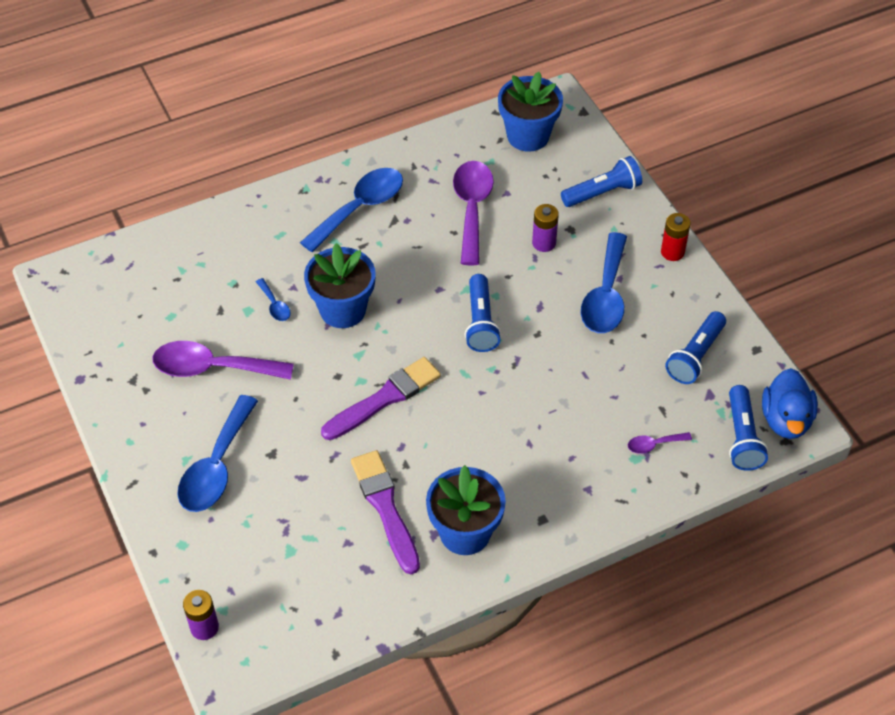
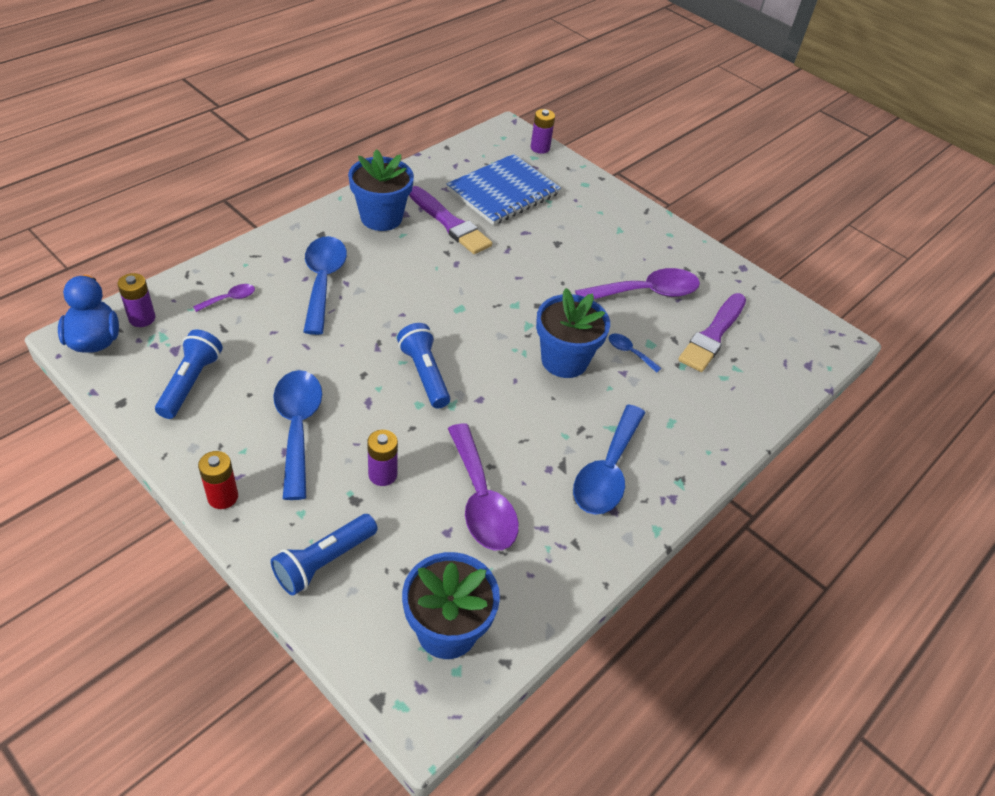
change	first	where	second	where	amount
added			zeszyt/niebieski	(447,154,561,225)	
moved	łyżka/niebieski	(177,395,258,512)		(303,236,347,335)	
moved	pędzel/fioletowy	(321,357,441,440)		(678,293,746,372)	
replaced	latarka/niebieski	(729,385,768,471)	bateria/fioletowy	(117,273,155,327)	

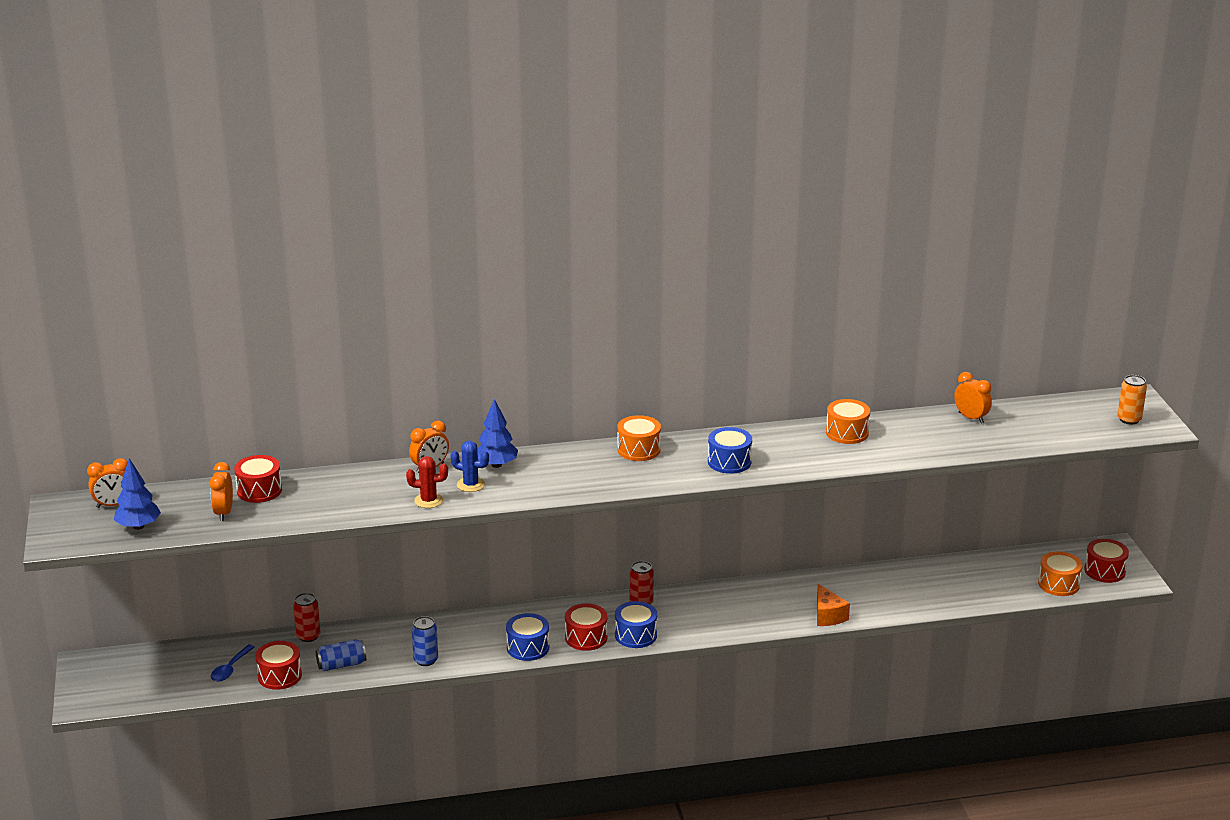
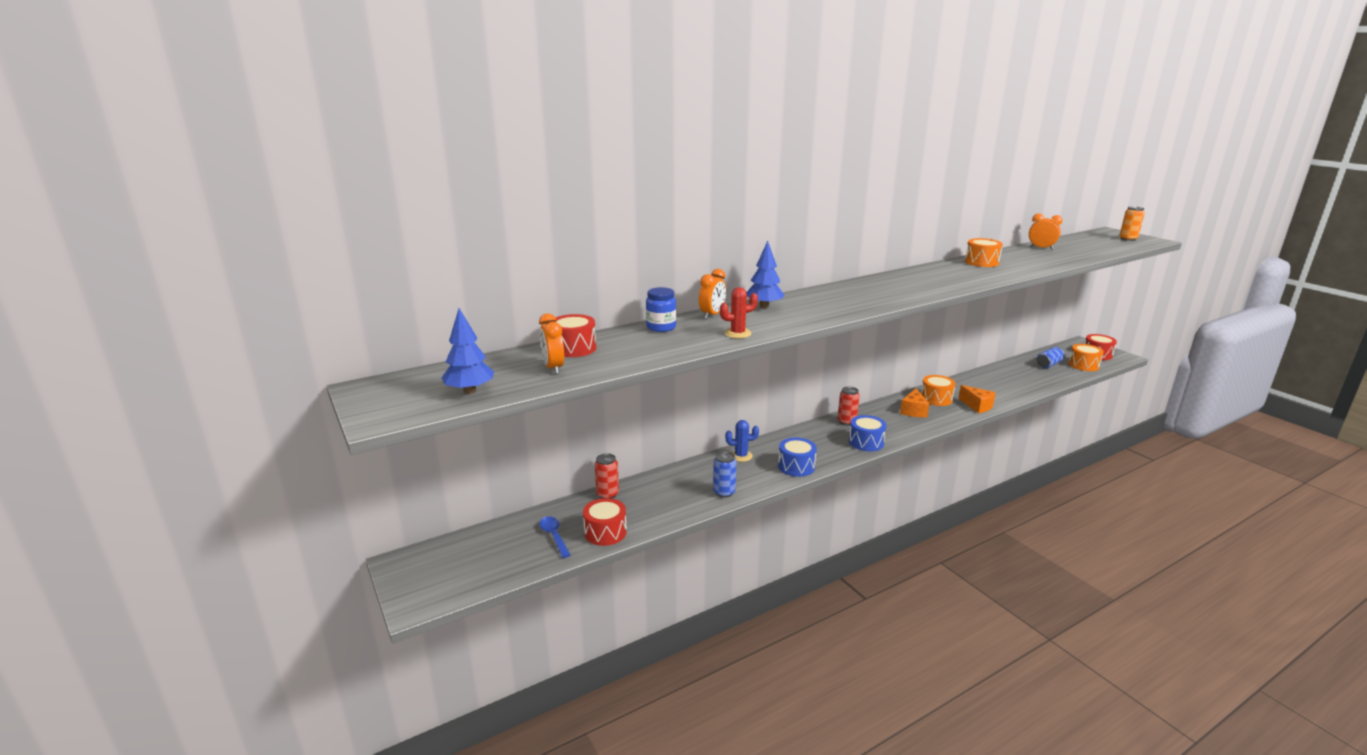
change	first	where	second	where	amount
removed	budzik/pomarańczowy	(87,458,128,508)			
removed	bęben/czerwony	(565,604,607,651)			
removed	bęben/niebieski	(708,427,752,474)			
added			słoik/niebieski	(646,287,676,332)	
added			ser/pomarańczowy	(900,389,930,417)	
moved	puszka/niebieski	(316,639,366,671)		(1037,347,1065,368)	
moved	kaktus/niebieski	(450,441,489,492)		(725,420,759,462)	
moved	bęben/pomarańczowy	(617,415,661,461)		(921,375,956,406)	
turned	łyżka/niebieski	(211,644,255,682)		(539,516,570,558)	150 degrees clockwise

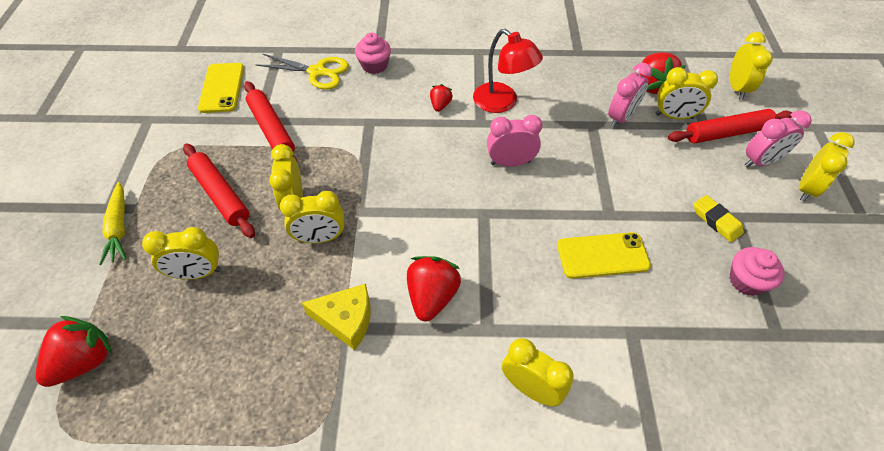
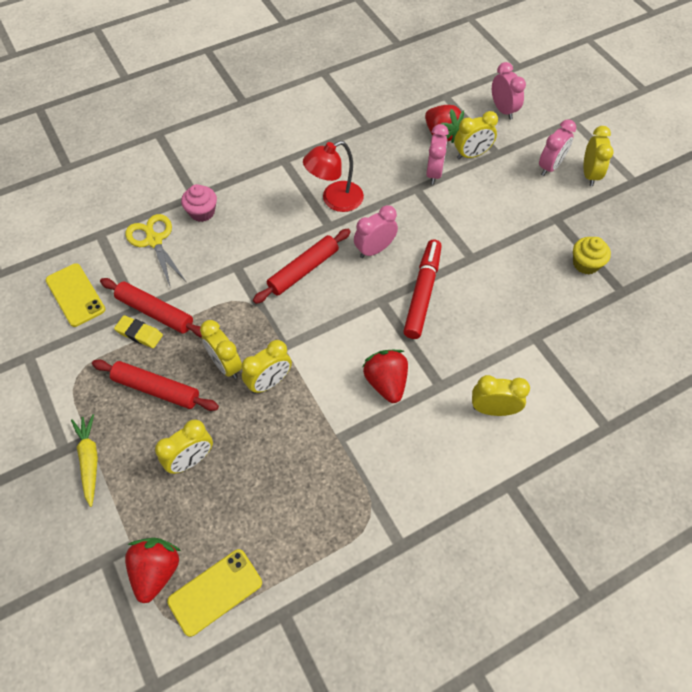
change	first	where	second	where	amount
removed	ser/żółty	(302,283,371,350)			
removed	truskawka/czerwony	(430,84,453,112)			
added			flamaster/czerwony	(403,239,442,339)	
moved	telefon/żółty	(557,232,651,279)		(167,549,262,637)	
moved	wałek do ciasta/czerwony	(668,109,792,144)		(253,229,351,304)	
moved	gumka do mazania/żółty	(694,195,744,242)		(114,315,163,348)	
recoloured	muffinka/różowy	(729,247,785,296)	muffinka/żółty	(573,237,611,274)	
recoloured	budzik/żółty	(730,32,773,100)	budzik/różowy	(492,62,526,120)	
turned	marchewka/żółty	(99,182,126,265)		(71,414,98,507)	150 degrees counterclockwise
turned	nożyczki/żółty	(256,54,349,90)		(125,214,186,286)	105 degrees counterclockwise
turned	lampka/czerwony	(473,29,543,113)		(303,141,364,212)	135 degrees clockwise

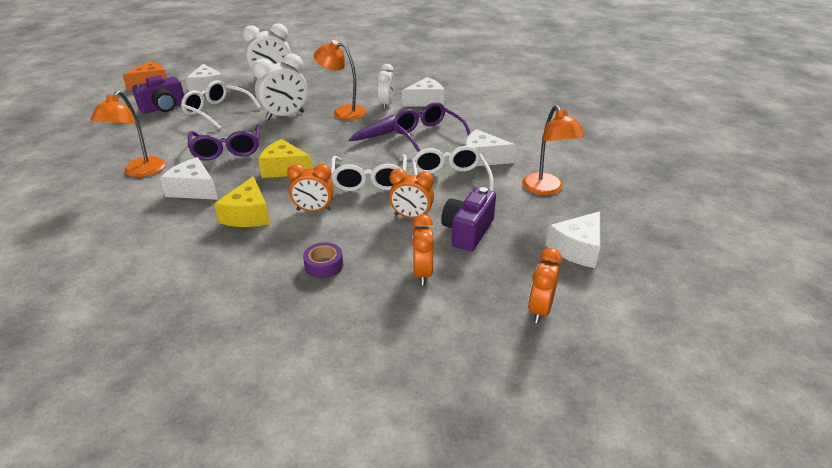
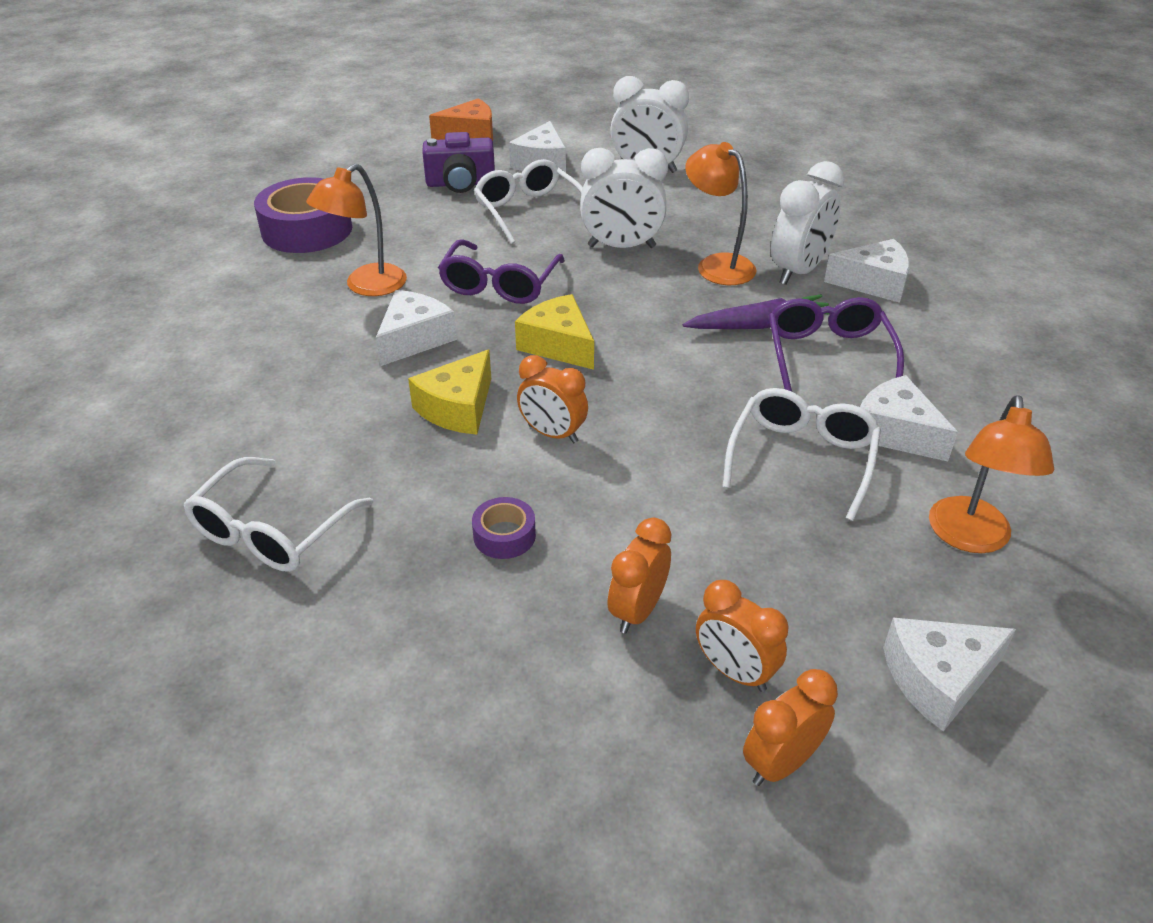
change	first	where	second	where	amount
removed	aparat fotograficzny/fioletowy	(441,187,496,251)			
added			taśma klejąca/fioletowy	(254,177,352,253)	
moved	okulary/biały	(331,154,407,191)		(183,457,373,572)	
moved	budzik/pomarańczowy	(389,168,434,218)		(696,580,788,692)	
turned	ser/biały	(160,157,218,200)		(376,290,457,366)	60 degrees clockwise
resized	budzik/biały	(377,64,395,110)		(771,161,844,285)	x1.51

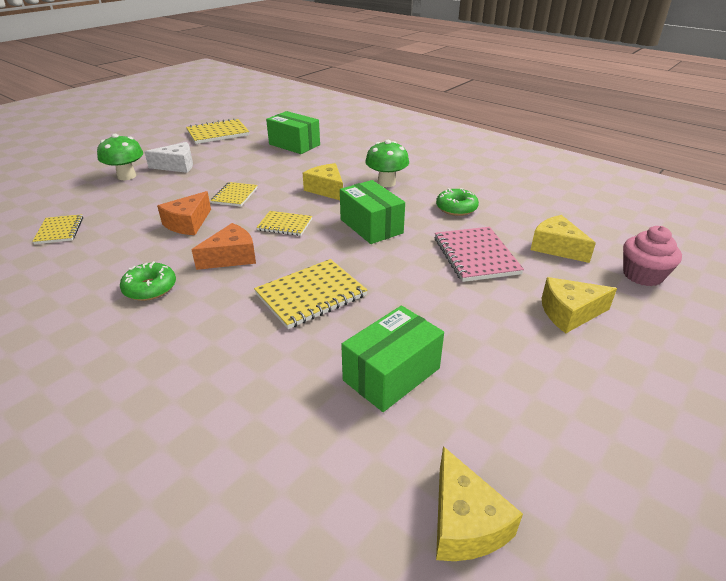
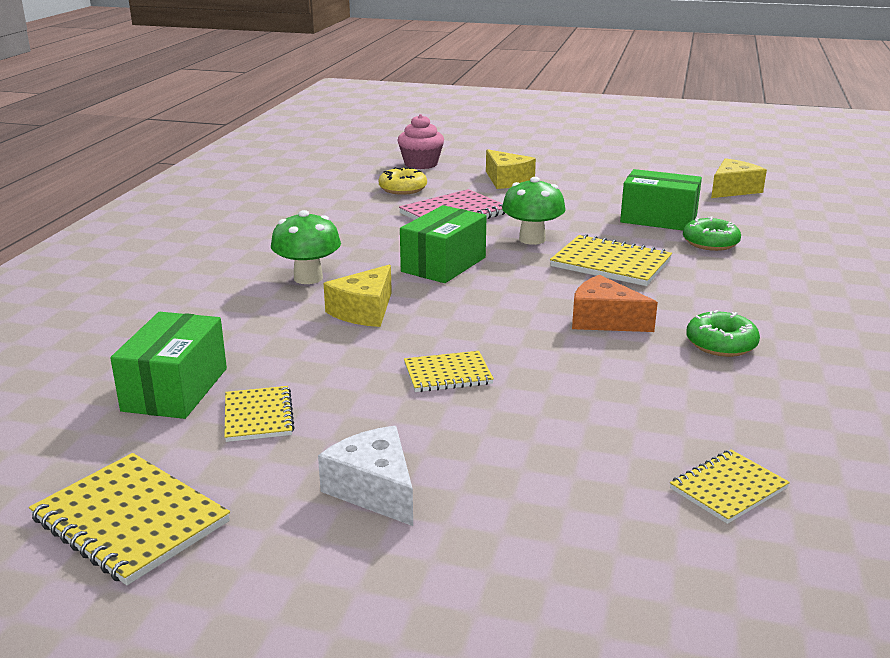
change	first	where	second	where	amount
removed	ser/pomarańczowy	(157,191,211,235)			
moved	grzyb/zielony	(97,134,143,180)		(502,177,566,245)	
moved	zeszyt/żółty	(256,211,312,236)		(224,386,295,442)	
moved	donut/zielony	(436,188,479,216)		(683,216,741,251)	
replaced	ser/żółty	(531,215,596,263)	donut/żółty	(379,167,427,195)	

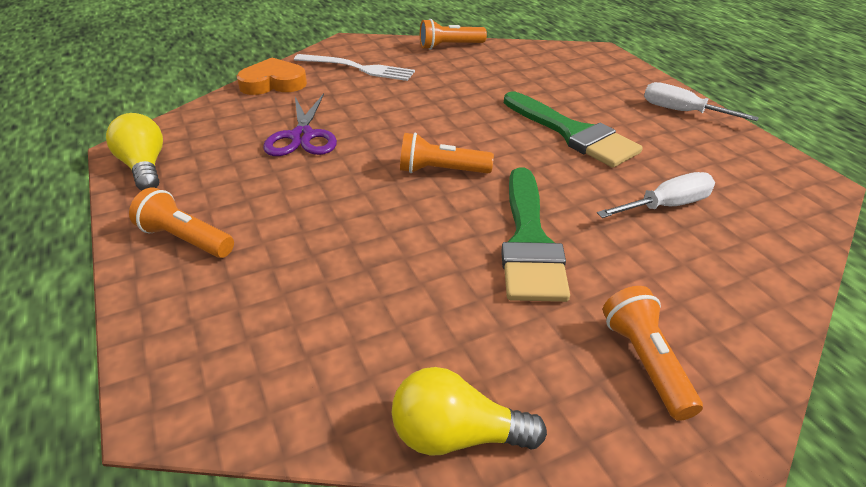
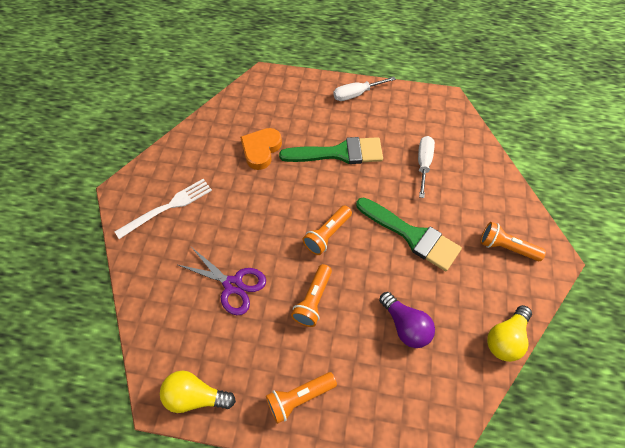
change	first	where	second	where	amount
added			żarówka/fioletowy	(379,292,435,348)	
moved	serce/pomarańczowy	(237,58,307,95)		(240,128,282,170)	
moved	latarka/pomarańczowy	(420,19,487,50)		(291,264,332,327)	

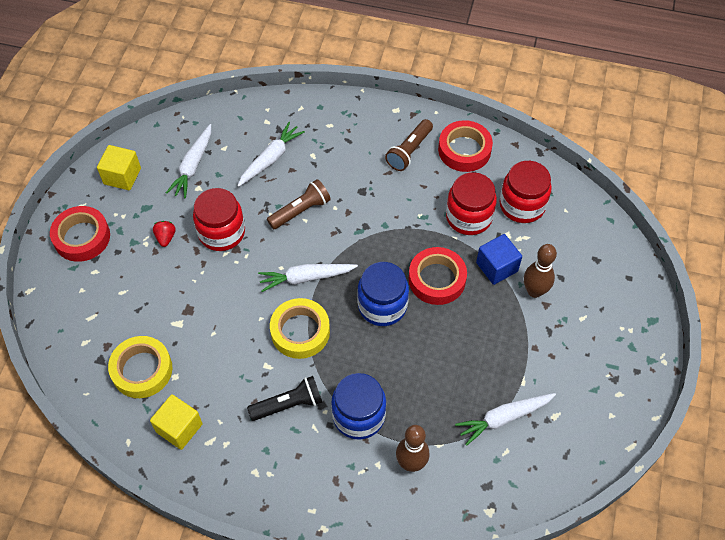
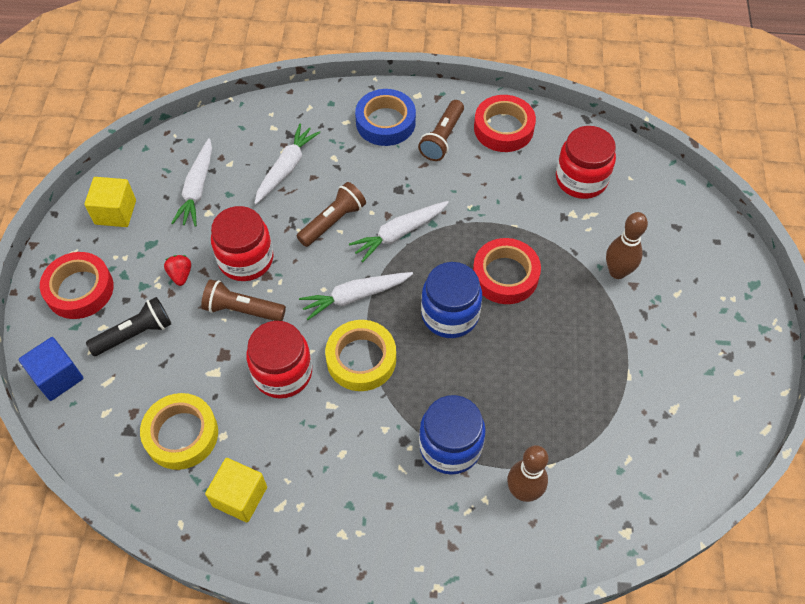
change	first	where	second	where	amount
added			latarka/brązowy	(201,279,286,321)	
added			taśma klejąca/niebieski	(355,89,416,146)	
moved	latarka/czarny	(247,376,322,421)		(86,297,172,356)	
moved	słoik/czerwony	(446,172,497,235)		(246,321,312,399)	
moved	marchewka/biały	(455,393,556,446)		(349,201,449,262)	
moved	sześcian/niebieski	(476,234,522,285)		(18,337,83,401)	

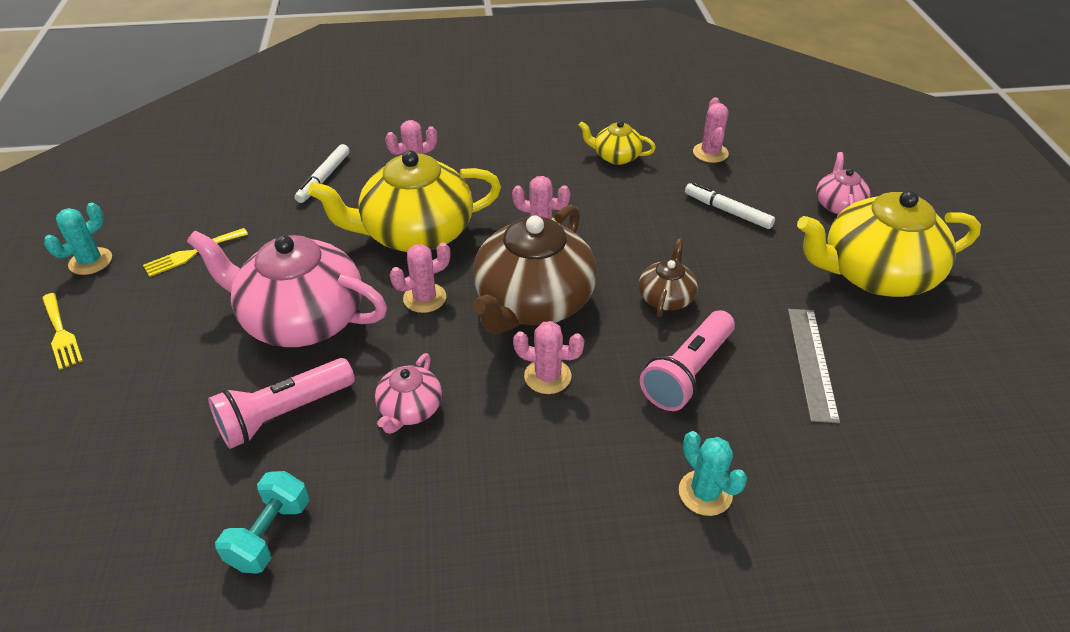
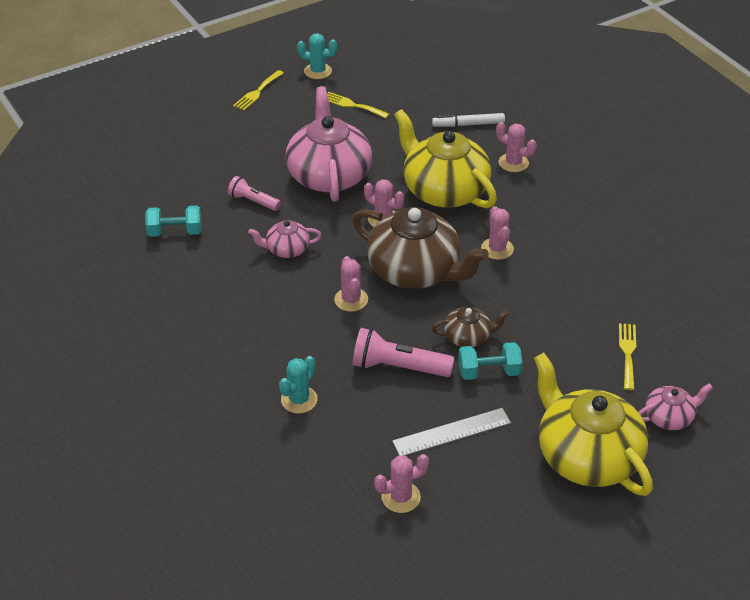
change	first	where	second	where	amount
removed	imbryk/żółty	(578,121,656,165)			
removed	flamaster/biały	(685,182,775,229)			
added			hantel/turkusowy	(458,342,522,380)	
added			widelec/żółty	(619,323,636,390)	
moved	kaktus/różowy	(693,97,729,163)		(374,454,429,513)	
turned	imbryk/brązowy	(472,204,597,334)		(353,207,489,289)	150 degrees counterclockwise
resized	latarka/różowy	(208,358,355,449)		(228,176,281,211)	x0.62

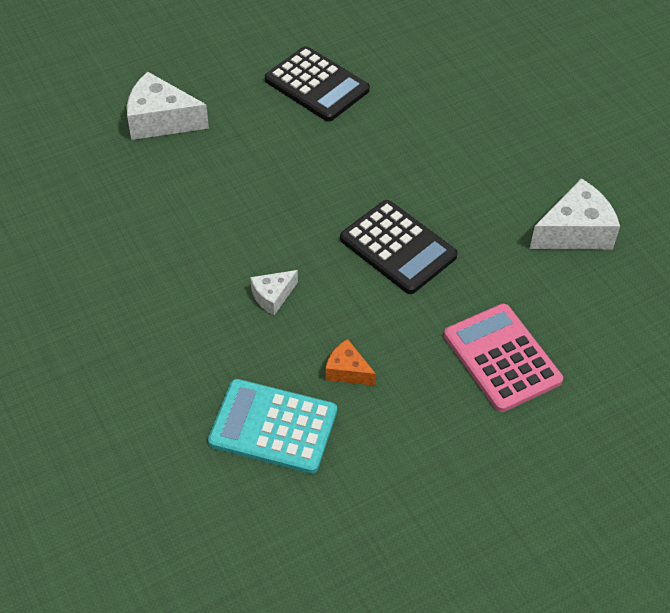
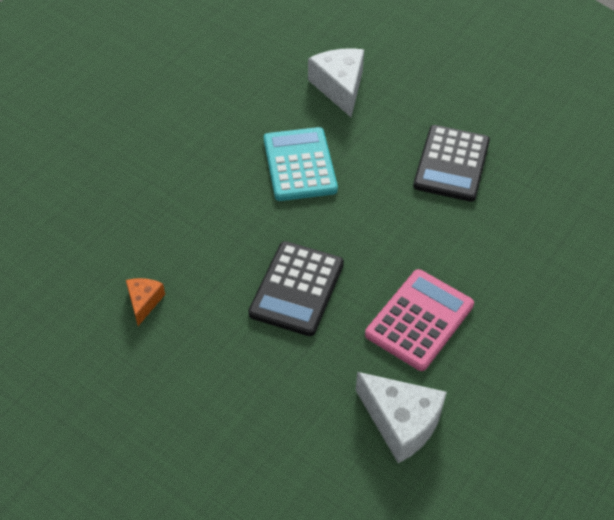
change	first	where	second	where	amount
removed	ser/biały	(250,270,298,315)			
moved	kalkulator/turkusowy	(208,379,337,474)		(264,127,338,201)	
moved	kalkulator/różowy	(444,304,563,412)		(365,269,474,371)	

